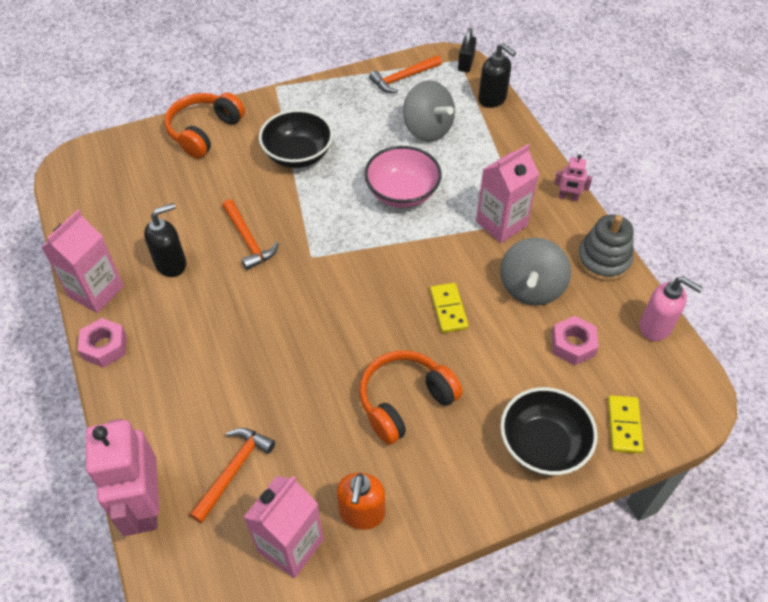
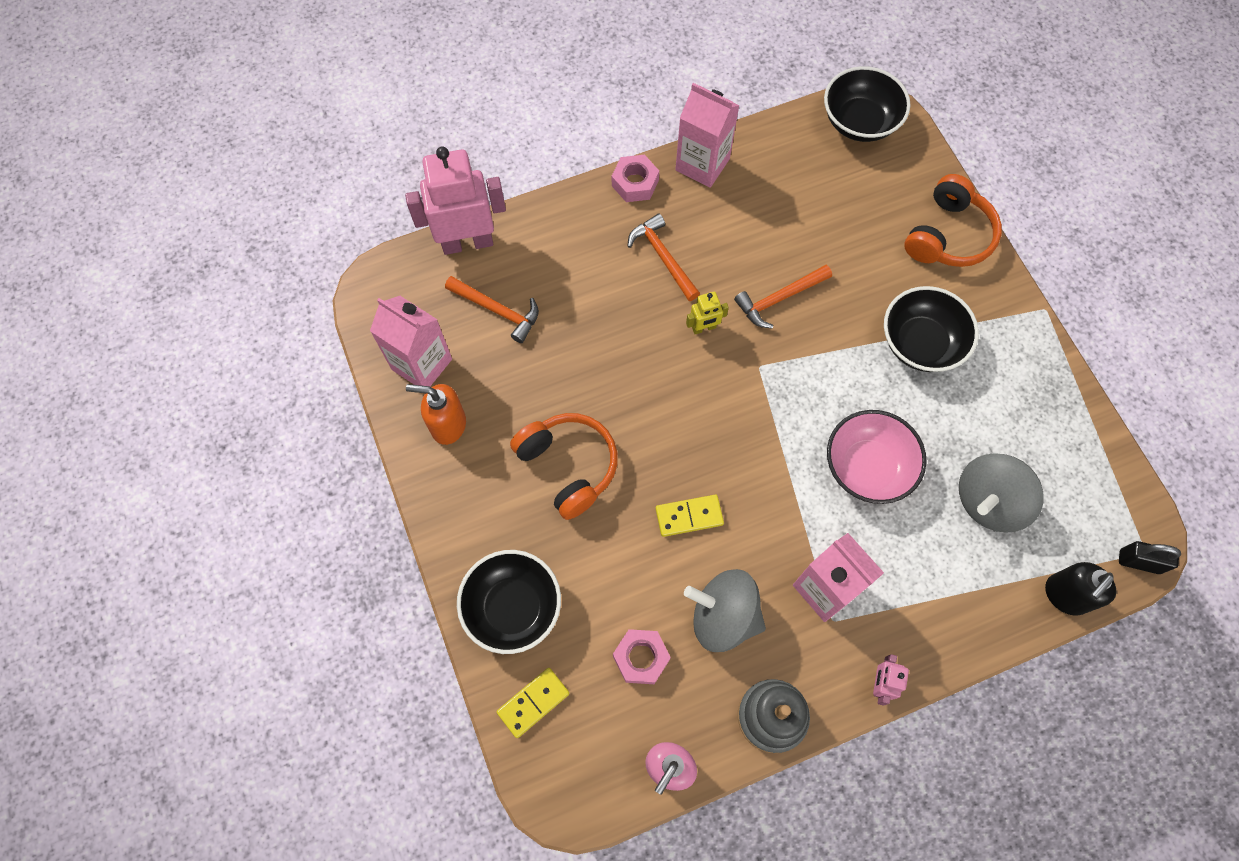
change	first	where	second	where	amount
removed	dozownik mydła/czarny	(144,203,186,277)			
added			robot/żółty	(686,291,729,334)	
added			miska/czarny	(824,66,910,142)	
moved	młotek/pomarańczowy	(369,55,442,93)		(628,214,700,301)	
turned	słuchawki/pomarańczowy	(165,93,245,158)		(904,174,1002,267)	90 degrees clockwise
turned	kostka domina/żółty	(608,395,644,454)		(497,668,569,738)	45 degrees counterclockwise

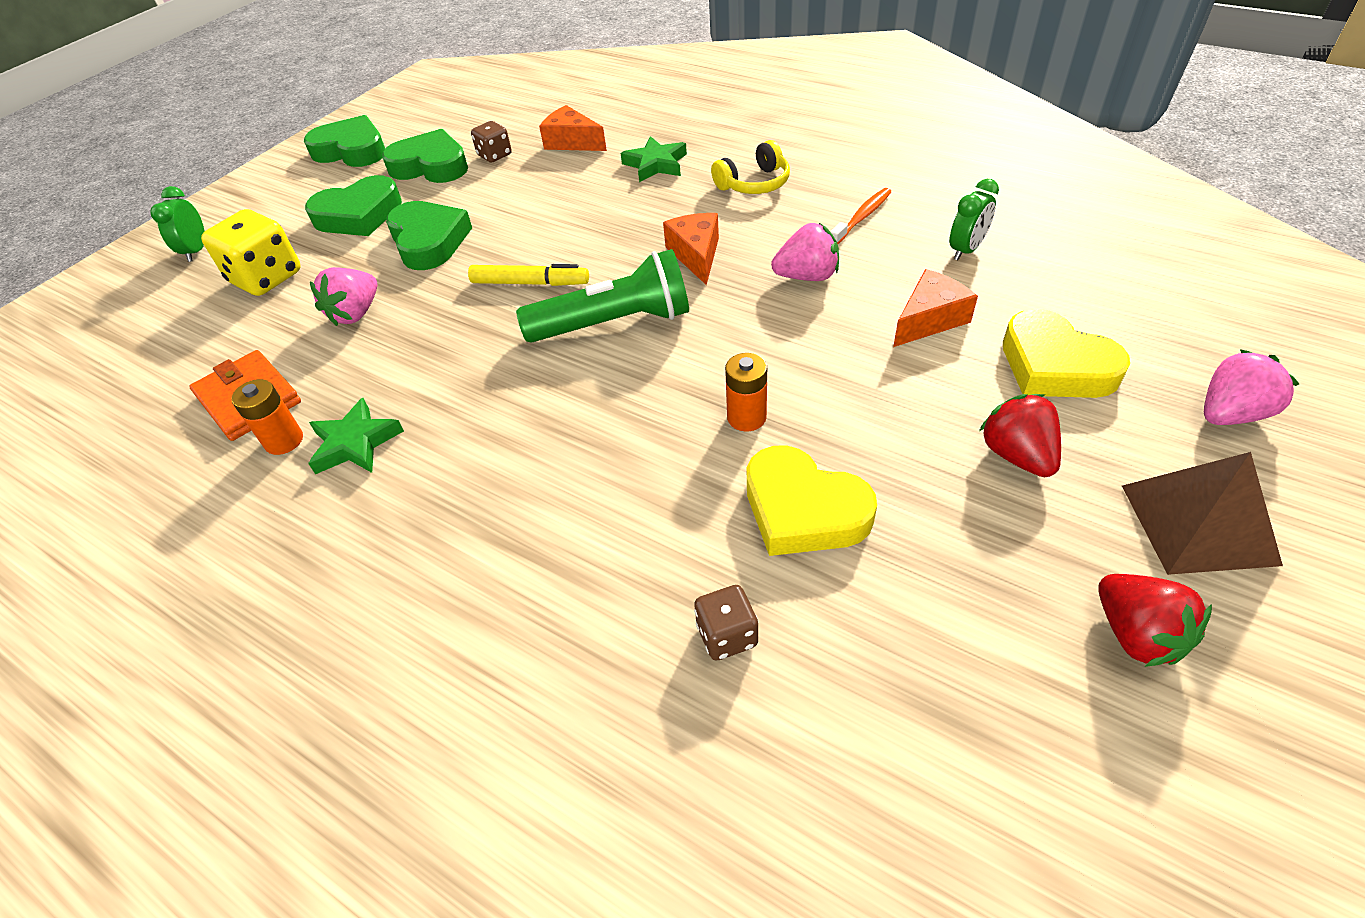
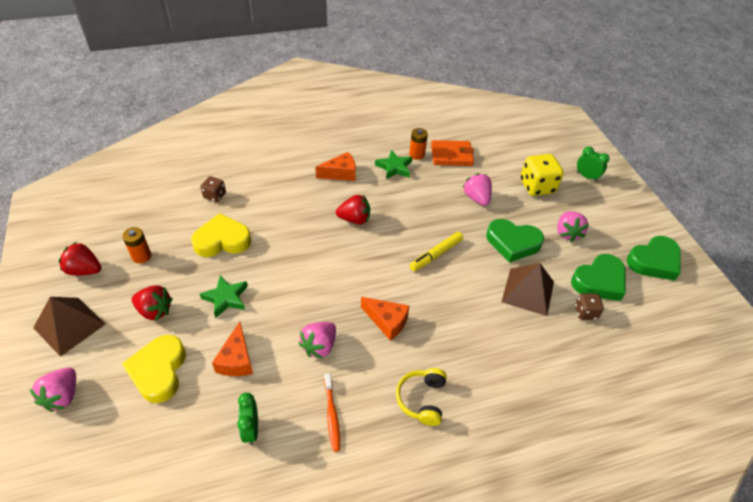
change	first	where	second	where	amount
removed	latarka/zielony	(516,249,689,343)			
added			truskawka/czerwony	(336,194,370,224)	
added			piramida/brązowy	(502,263,554,316)	
moved	ser/pomarańczowy	(539,105,607,151)		(315,152,356,181)	
moved	gwiazda/zielony	(620,136,687,182)		(200,275,248,318)	
moved	bateria/pomarańczowy	(725,353,767,432)		(122,227,151,263)	
replaced	serce/zielony	(305,175,402,236)	truskawka/różowy	(557,211,589,242)	
turned	serce/żółty	(1003,309,1130,398)		(122,335,186,403)	90 degrees counterclockwise

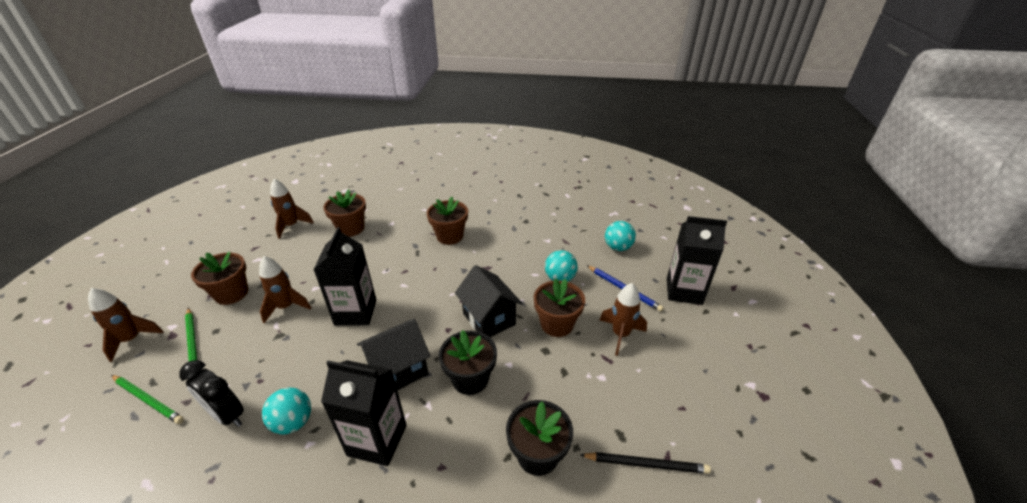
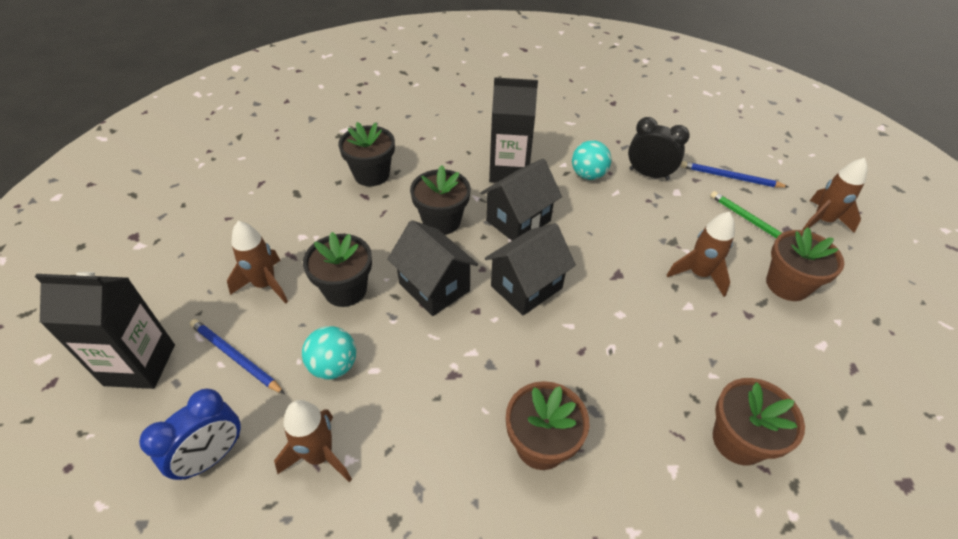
change	first	where	second	where	amount
removed	karton mleka/czarny	(314,227,376,325)			
removed	ołówek/czarny	(580,452,711,474)			
added			domek/czarny	(485,223,576,315)	
moved	rakieta/brązowy	(270,179,314,239)		(274,400,352,482)	
replaced	piłka/turkusowy	(605,221,636,251)	budzik/niebieski	(139,389,241,480)	
recoloured	ołówek/zielony	(111,375,184,424)	ołówek/niebieski	(681,161,788,188)	
recoloured	doniczka/brązowy	(534,279,585,337)	doniczka/czarny	(303,232,372,307)	

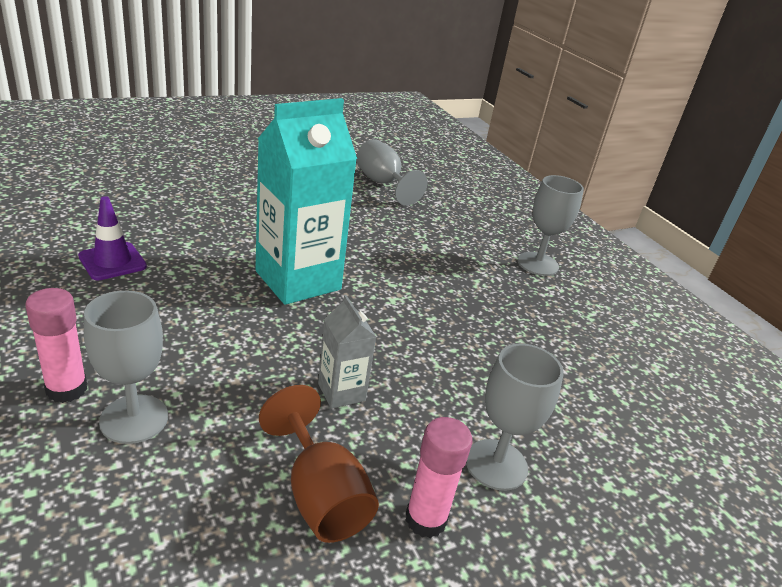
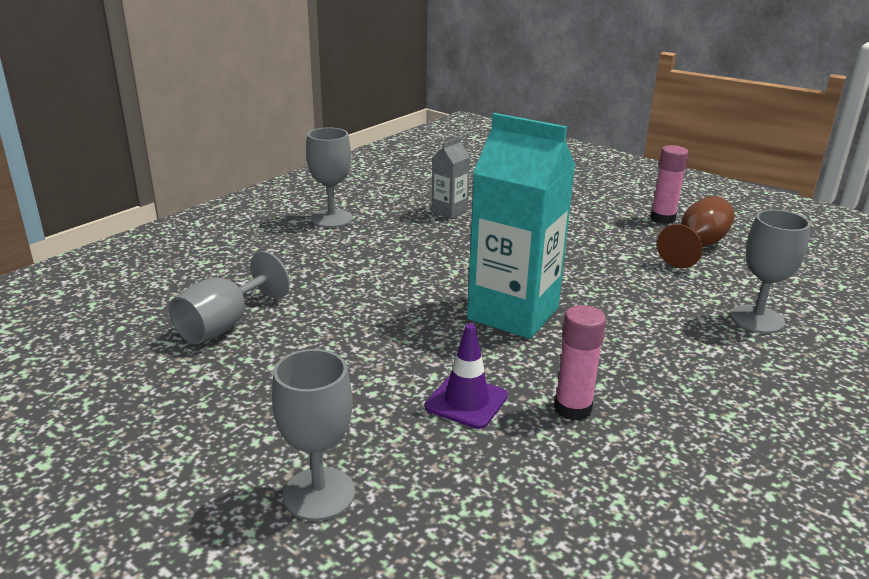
change	first	where	second	where	amount
moved	klej w sztyfcie/różowy	(25,288,87,403)		(554,305,606,421)	
moved	pachołek/fioletowy	(78,196,147,280)		(425,323,508,429)	
moved	karton mleka/szary	(318,295,376,409)		(432,137,470,219)	
moved	kielich/szary	(466,344,564,491)		(272,349,355,521)	

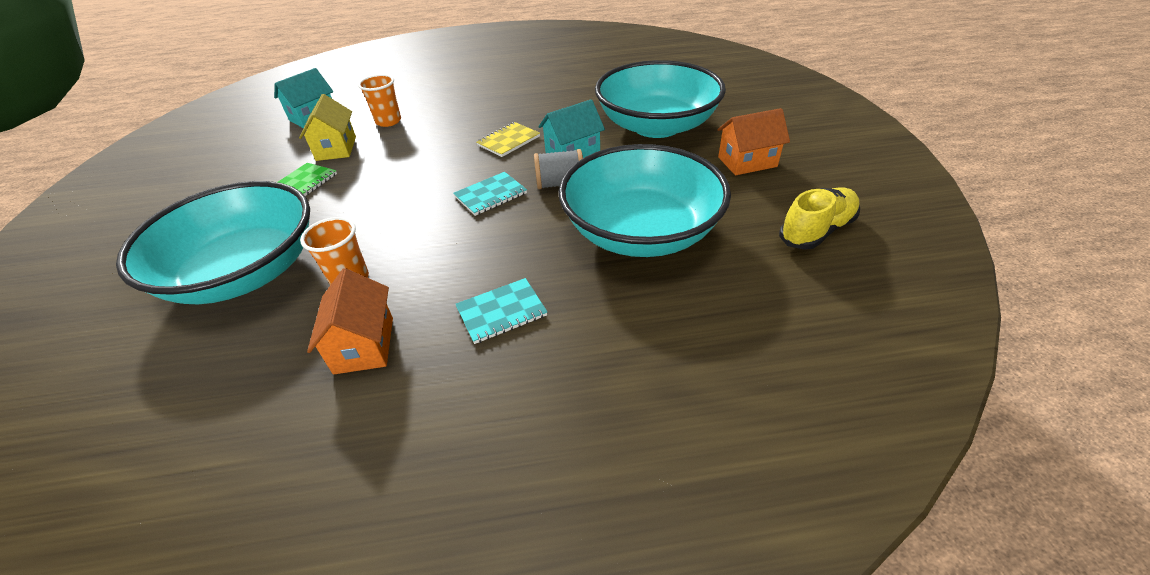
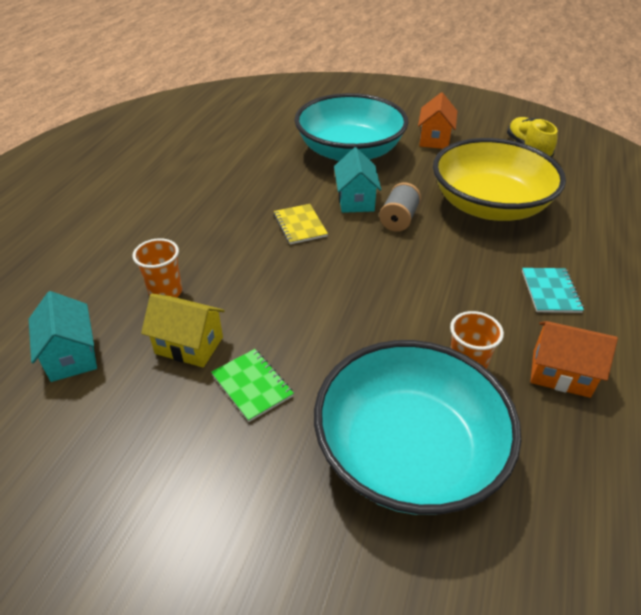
change	first	where	second	where	amount
removed	zeszyt/turkusowy	(453,172,527,216)			
recoloured	miska/turkusowy	(558,144,731,257)	miska/żółty	(433,138,566,221)	

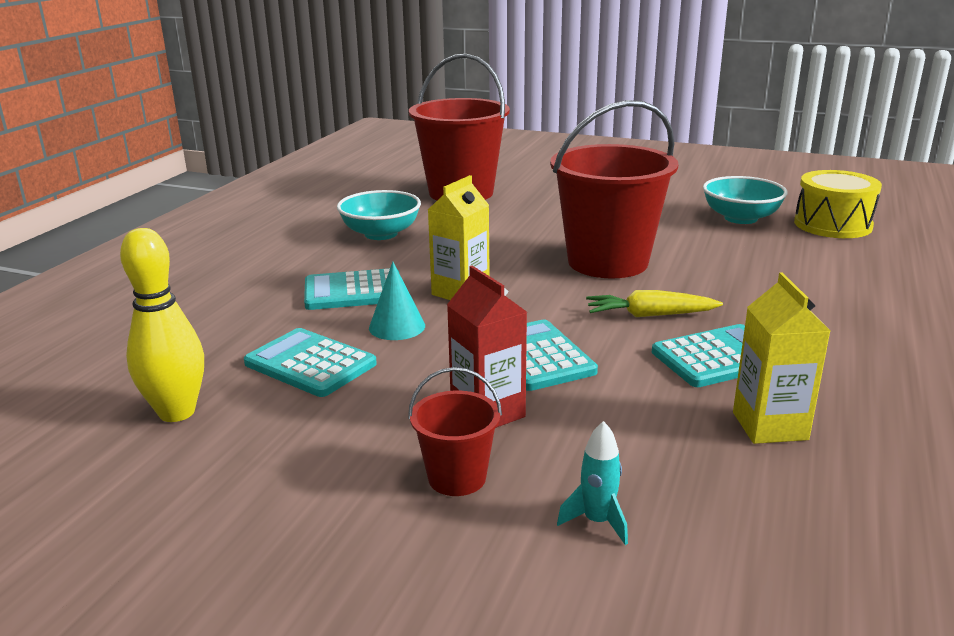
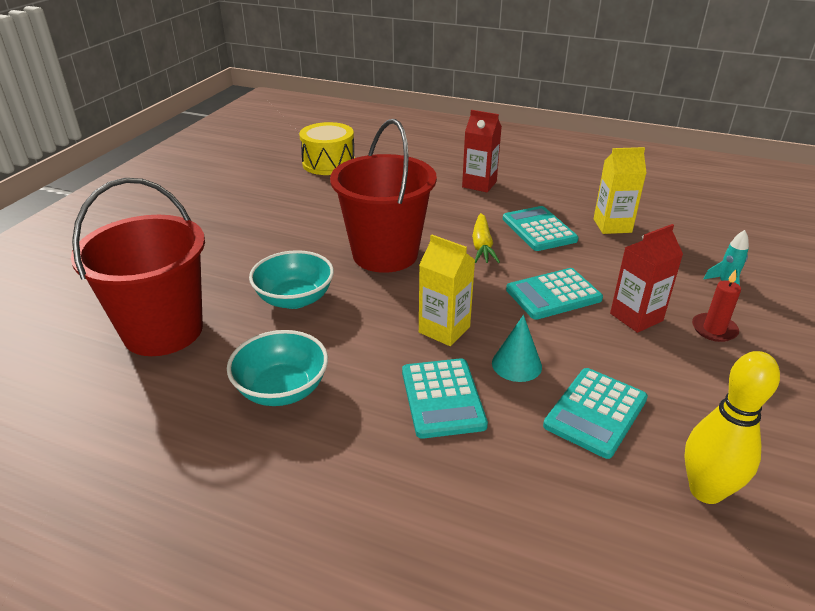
change	first	where	second	where	amount
added			karton mleka/czerwony	(462,110,502,192)	
moved	miska/turkusowy	(703,176,788,224)		(249,250,334,309)	
replaced	wiadro/czerwony	(408,367,502,496)	świeca/czerwony	(692,269,741,342)	

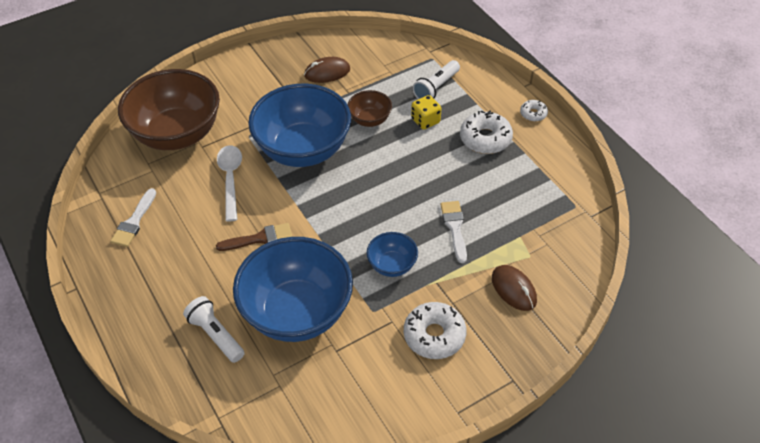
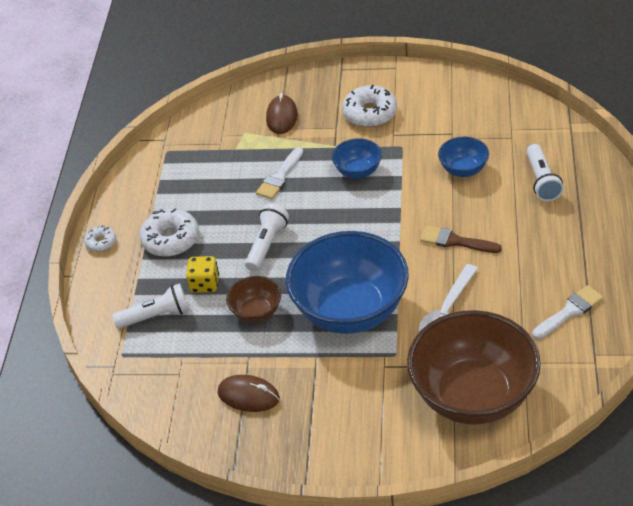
change	first	where	second	where	amount
added			latarka/biały	(245,204,289,271)	
resized	miska/niebieski	(233,237,353,342)		(438,137,489,177)	x0.46

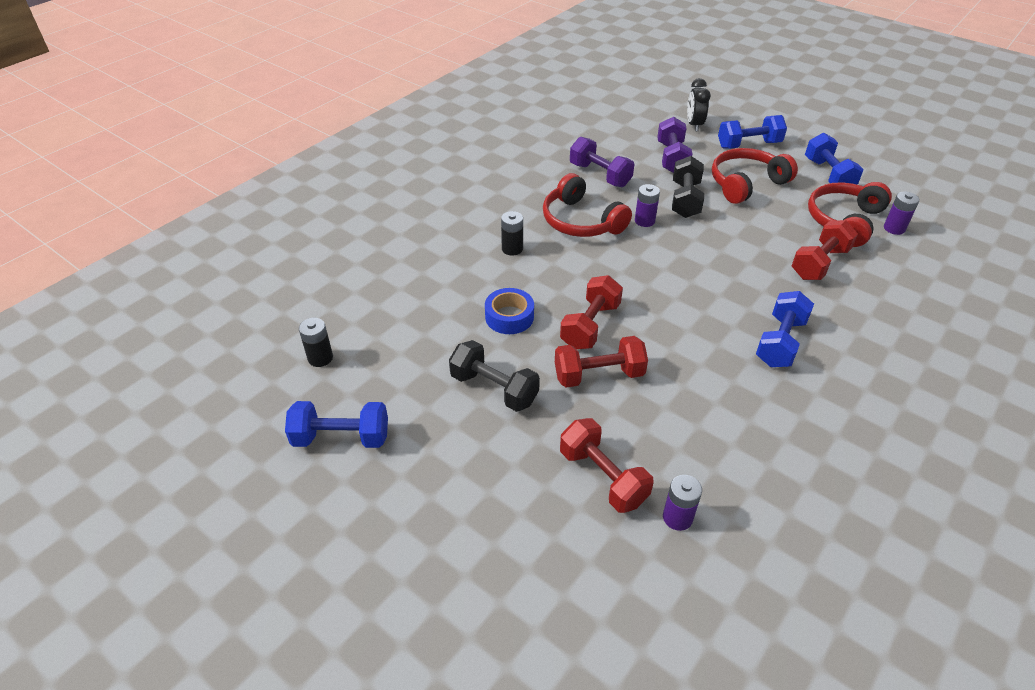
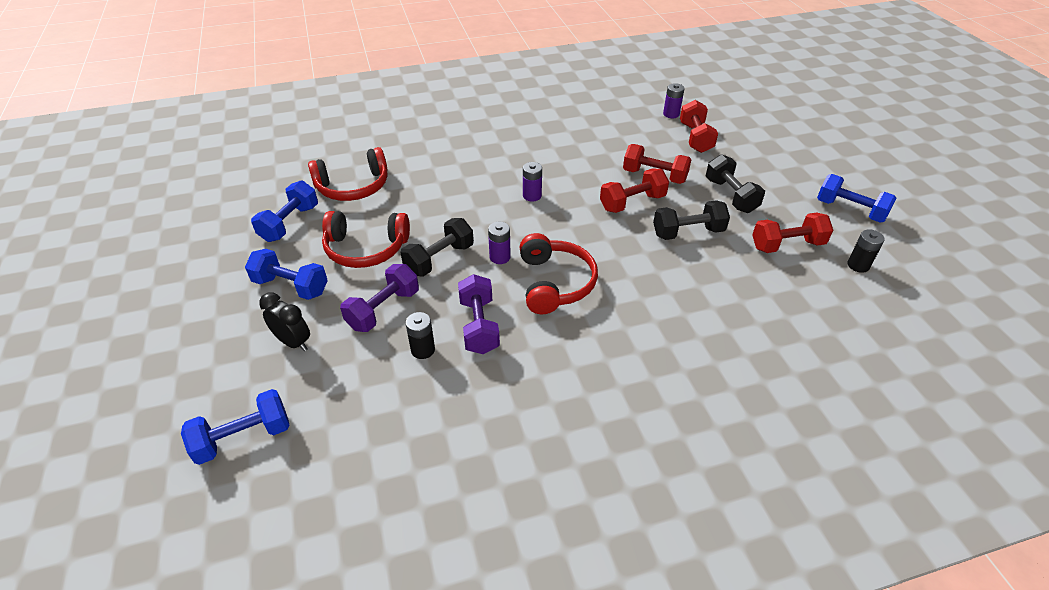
change	first	where	second	where	amount
moved	bateria/czarny	(501,211,523,256)		(405,312,435,359)	
moved	hantel/niebieski	(756,291,814,367)		(181,389,290,465)	
moved	hantel/czerwony	(792,220,858,280)		(752,213,833,253)	
moved	bateria/fioletowy	(884,191,920,235)		(523,162,542,201)	
replaced	taśma klejąca/niebieski	(485,288,534,334)	hantel/czarny	(653,200,730,240)	
turned	budzik/czarny	(687,78,711,131)		(259,292,310,351)	90 degrees counterclockwise

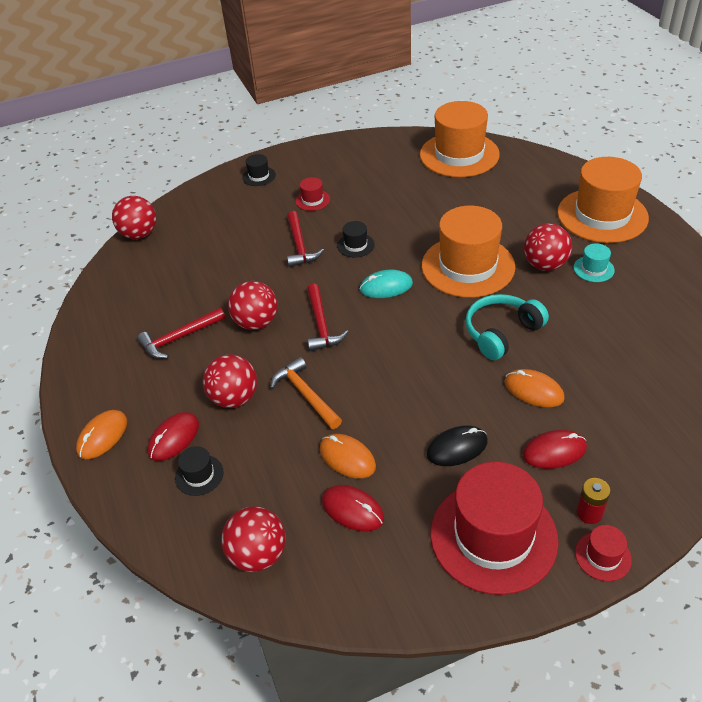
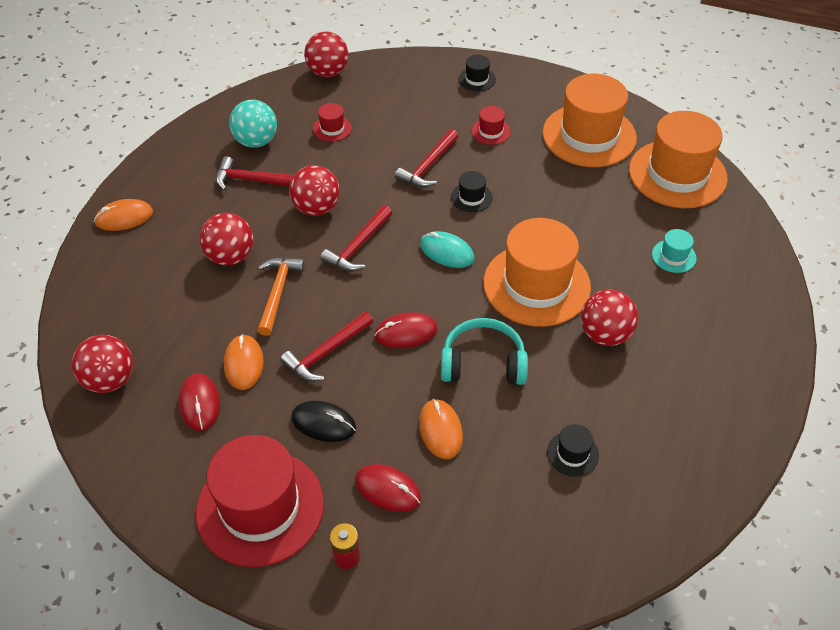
change	first	where	second	where	amount
added			piłka/turkusowy	(229,100,277,148)	
added			młotek/czerwony	(280,311,373,381)	
moved	myszka/czerwony	(147,412,199,461)		(374,312,437,348)	
moved	kapelusz/czarny	(175,446,224,496)		(547,424,599,476)	
moved	kapelusz/pomarańczowy	(557,157,649,243)		(542,74,637,167)	
moved	kapelusz/turkusowy	(573,243,615,282)		(652,229,697,273)	
moved	kapelusz/czerwony	(575,525,632,581)		(313,103,352,142)	

